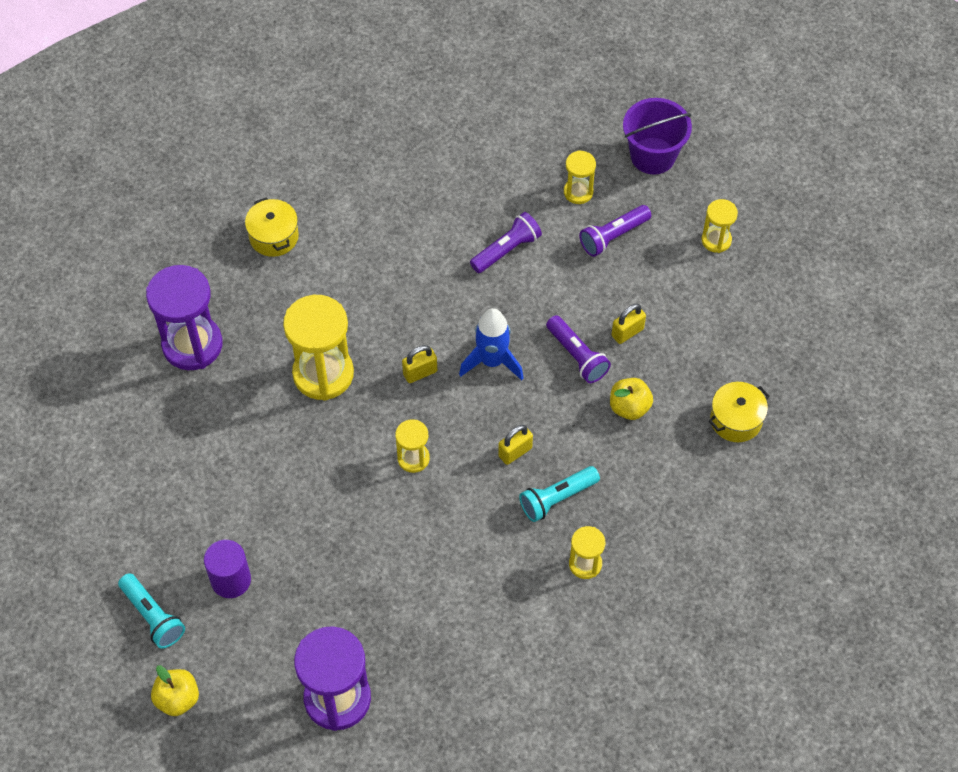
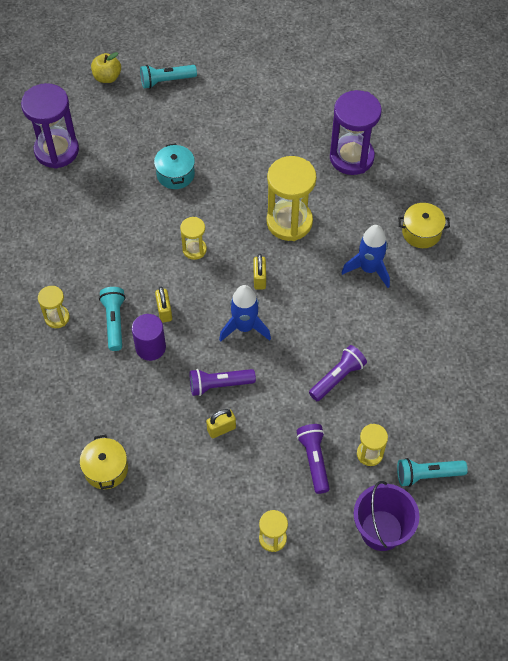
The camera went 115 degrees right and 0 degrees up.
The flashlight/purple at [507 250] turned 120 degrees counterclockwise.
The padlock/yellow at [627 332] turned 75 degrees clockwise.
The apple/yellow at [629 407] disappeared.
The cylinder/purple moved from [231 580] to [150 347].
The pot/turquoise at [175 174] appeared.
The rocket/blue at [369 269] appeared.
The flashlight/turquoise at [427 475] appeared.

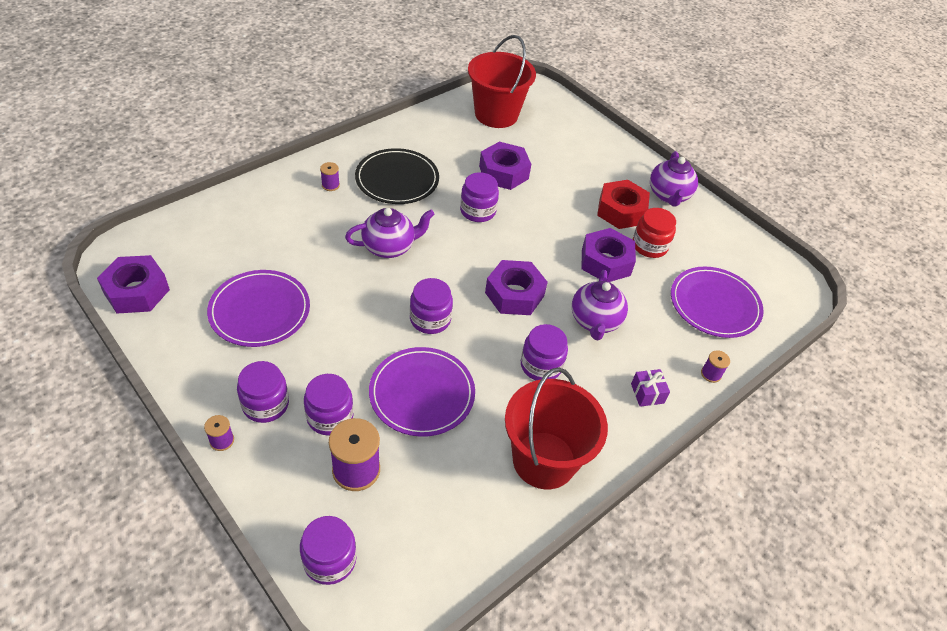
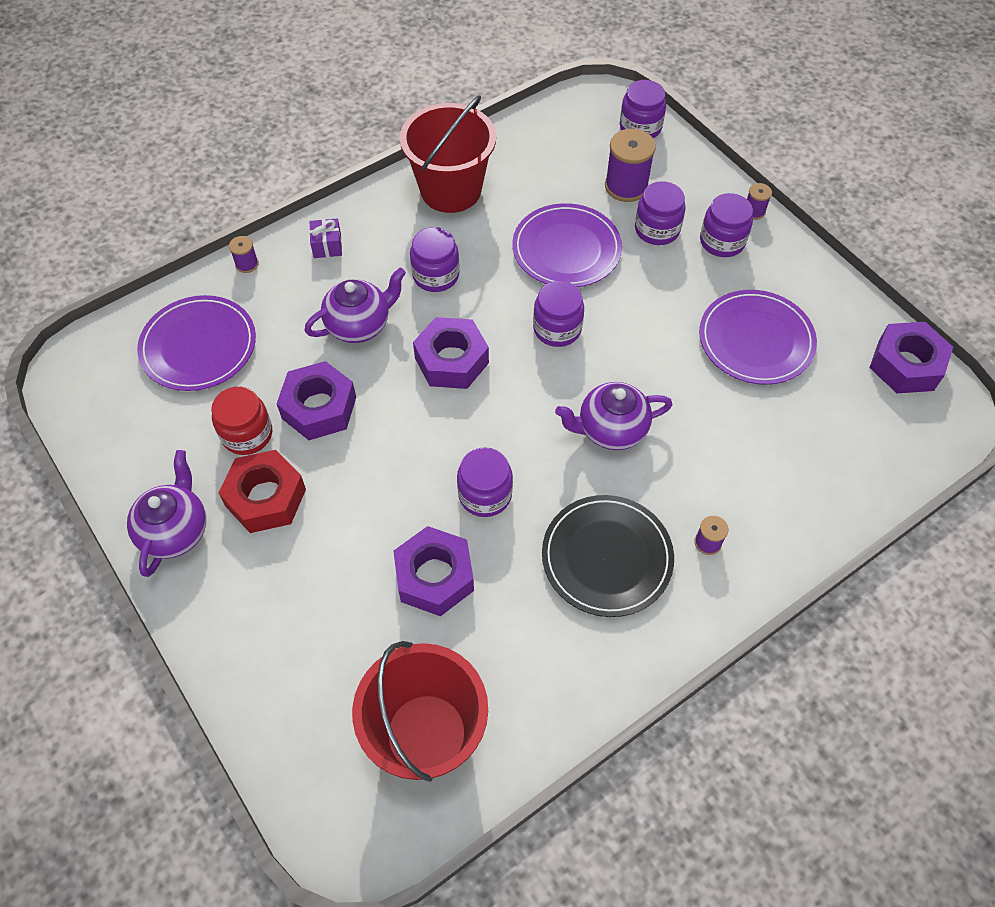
The camera went 170 degrees left and 10 degrees up.
The teapot/purple at [595 321] turned 45 degrees clockwise.

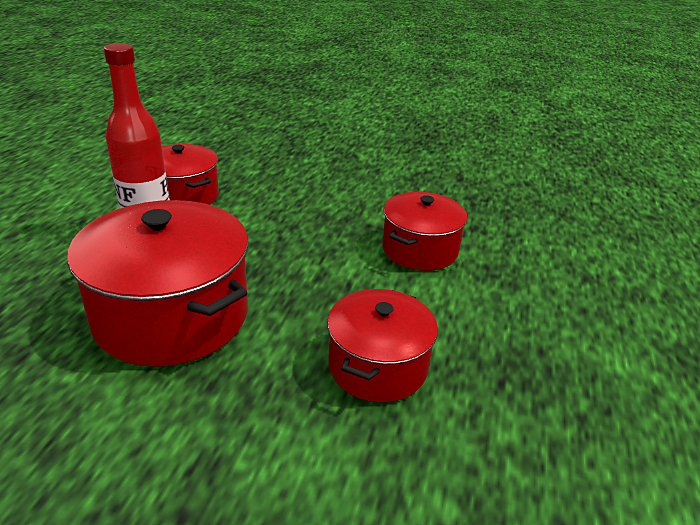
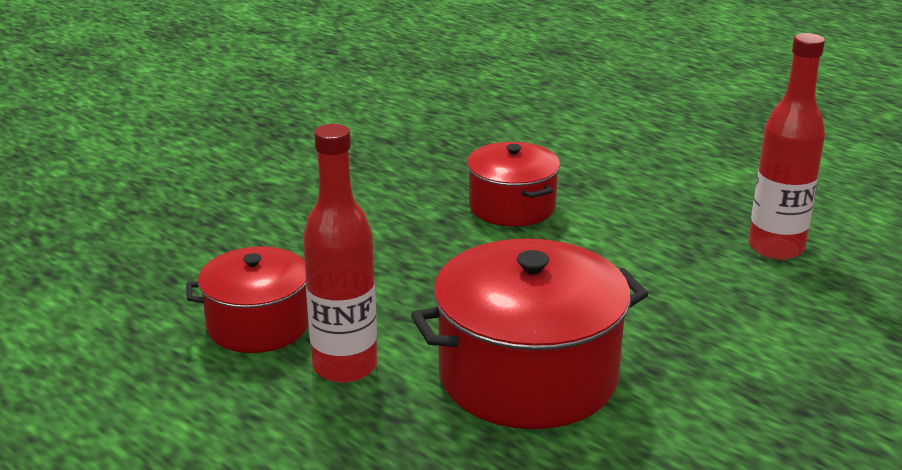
The camera went 60 degrees left and 5 degrees down.
The pot/red at [377 366] disappeared.
The bottle/red at [776 248] appeared.

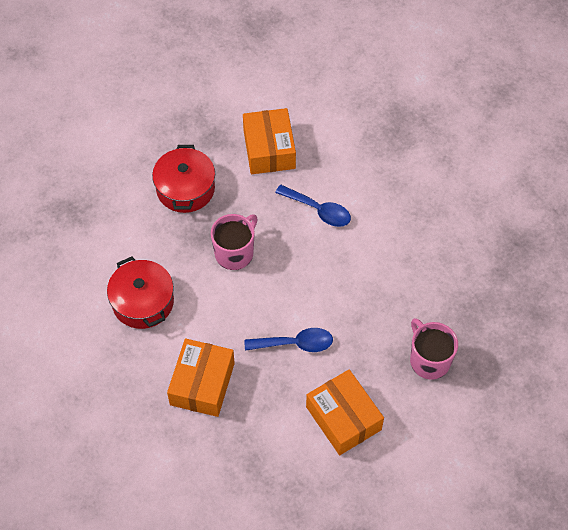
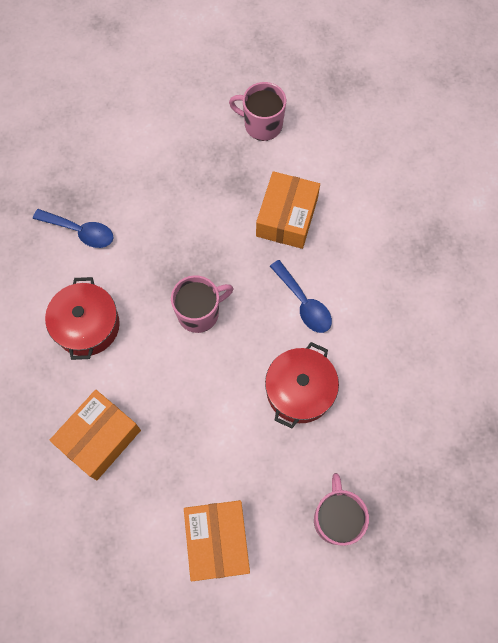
The camera went 25 degrees right and 10 degrees up.
The pot/red moved from [185 189] to [299 390].
The spoon/blue moved from [295 343] to [80 231].
The mug/pink at [262 125] appeared.

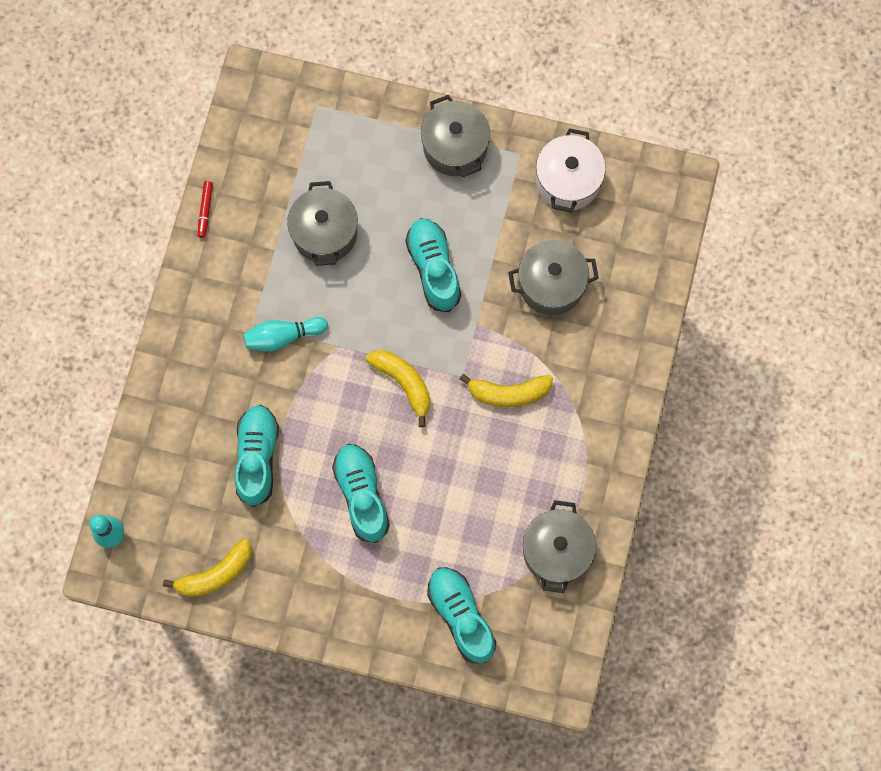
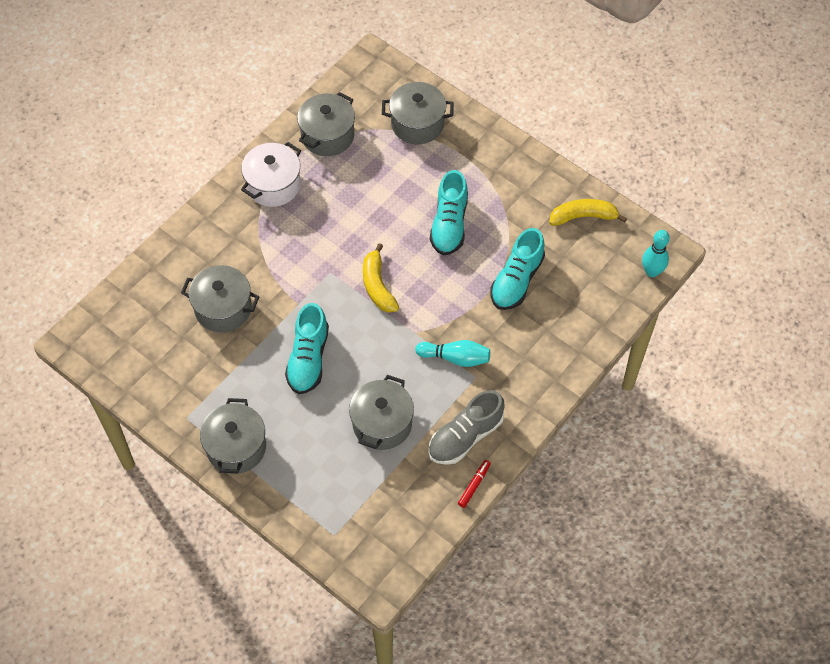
The camera went 155 degrees left and 15 degrees down.
The pot/white moved from [568 181] to [273 185].
The banana/yellow at [508 393] disappeared.
The shoe/turquoise at [461 616] was replaced by the pot/grey at [417 124].
The shoe/grey at [465 436] appeared.

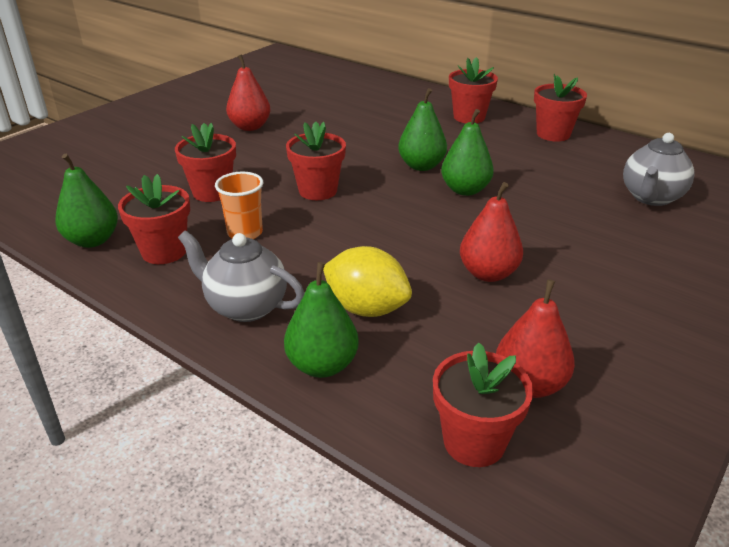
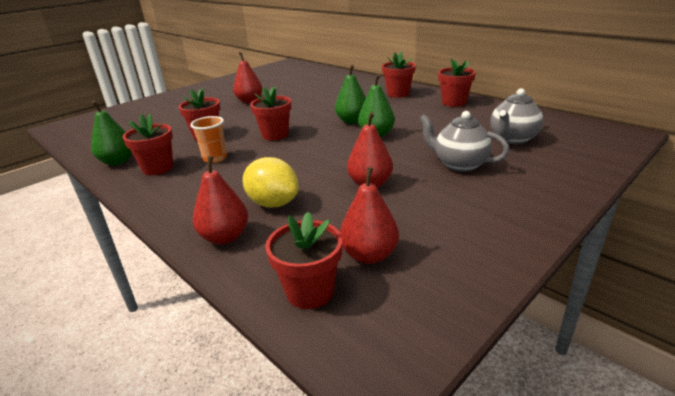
The camera went 10 degrees right and 5 degrees down.
The teapot/grey moved from [245 306] to [459 164].
The pear/green at [322 365] became the pear/red at [225 237].

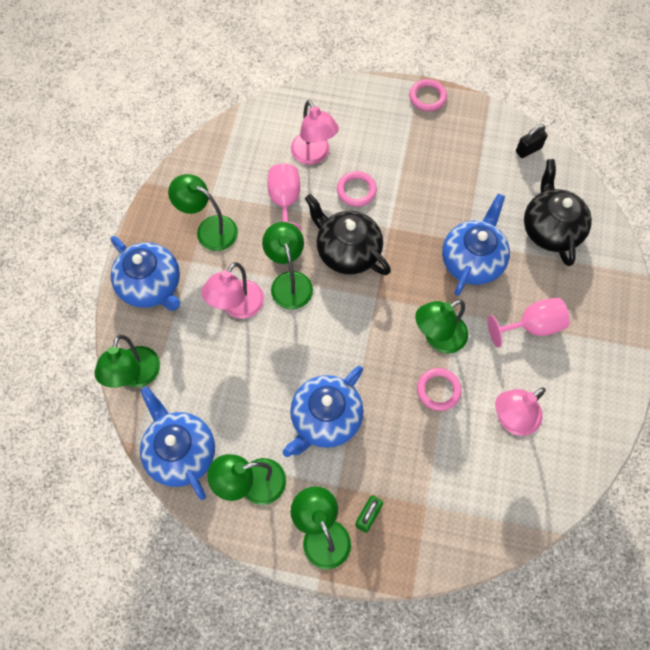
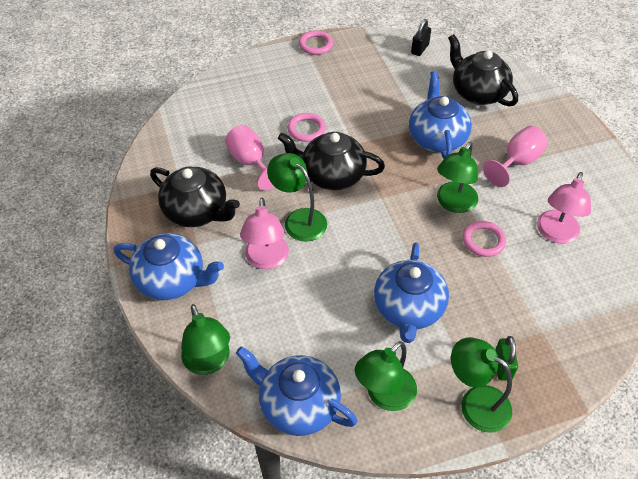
The camera went 30 degrees left and 15 degrees down.
The lamp/pink at [314 155] disappeared.
The lamp/green at [209 229] was replaced by the teapot/black at [197 211].

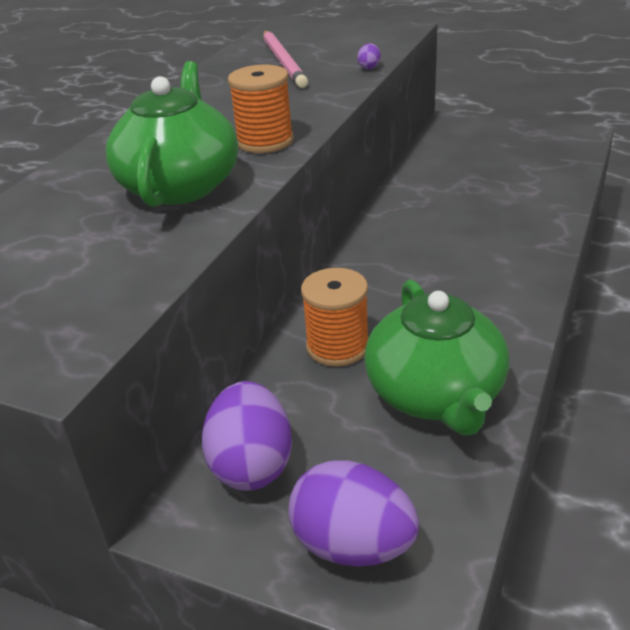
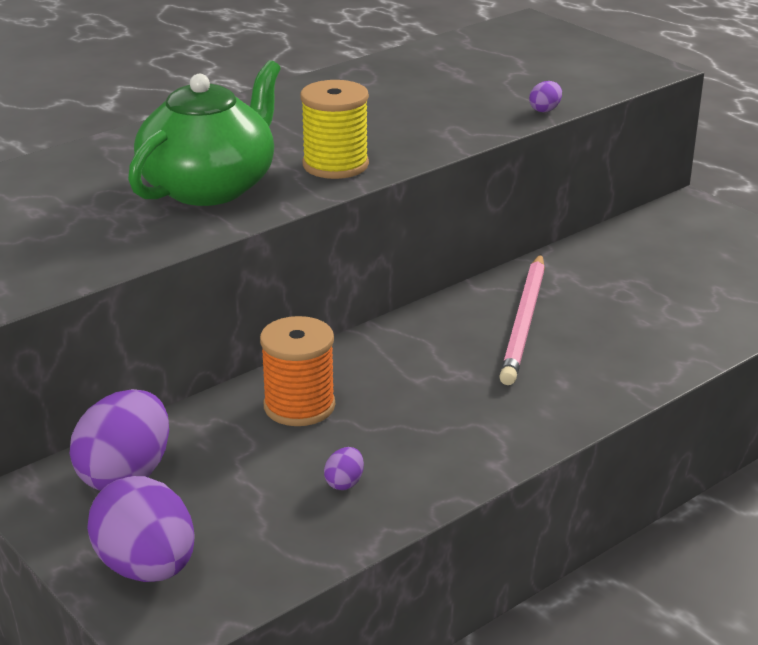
The camera went 25 degrees right and 5 degrees down.
The pencil/pink moved from [283 61] to [524 322].
The spool/orange at [265 141] became the spool/yellow at [335 165].
The teapot/green at [436 394] was replaced by the egg/purple at [344 483].

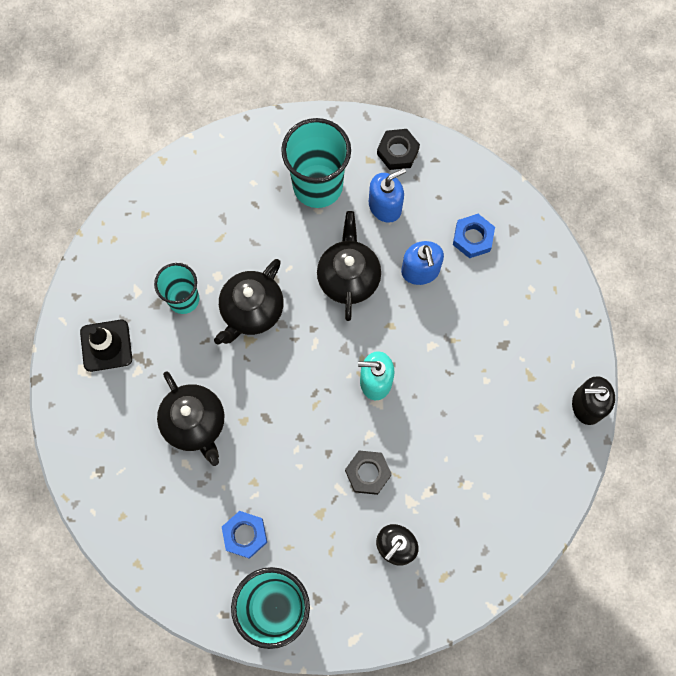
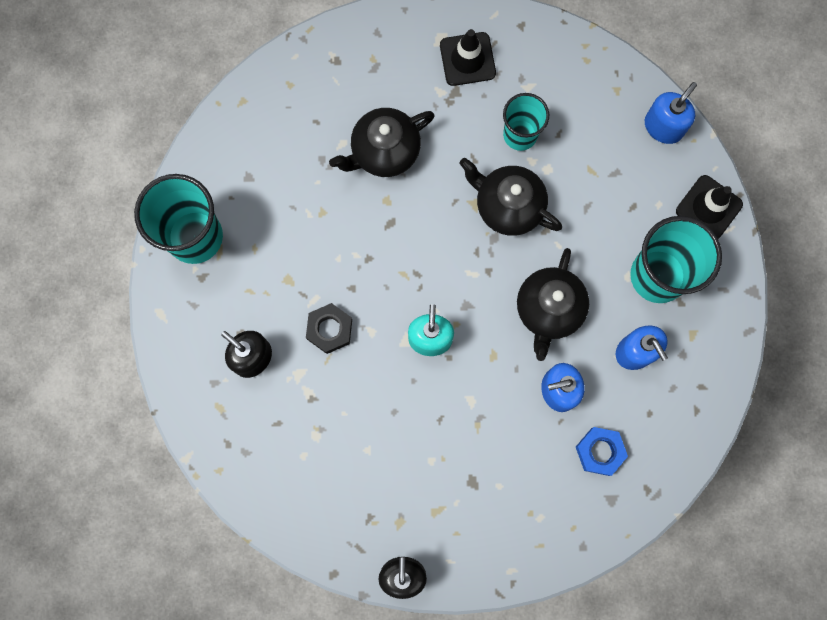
The camera went 90 degrees right and 5 degrees up.
The nut/black at [397 152] disappeared.
The teapot/black at [348 277] turned 105 degrees clockwise.
The nut/blue at [245 535] disappeared.
The soap dispenser/blue at [663 126] appeared.
The traffic cone/black at [709 207] appeared.

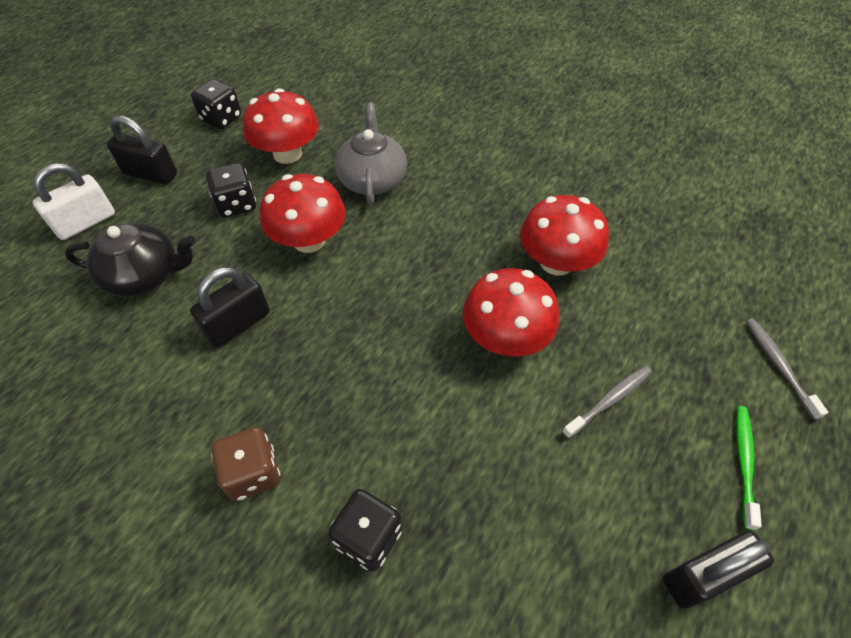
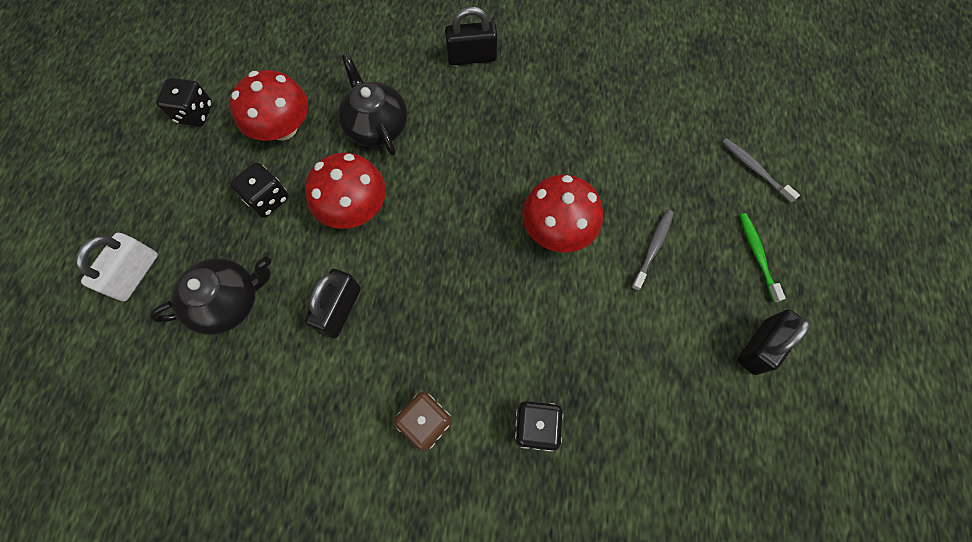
The camera went 25 degrees left and 15 degrees up.
The teapot/grey at [372 179] became the teapot/black at [376 125].
The padlock/black moved from [150 174] to [472 57].
The mushroom/red at [556 262] disappeared.

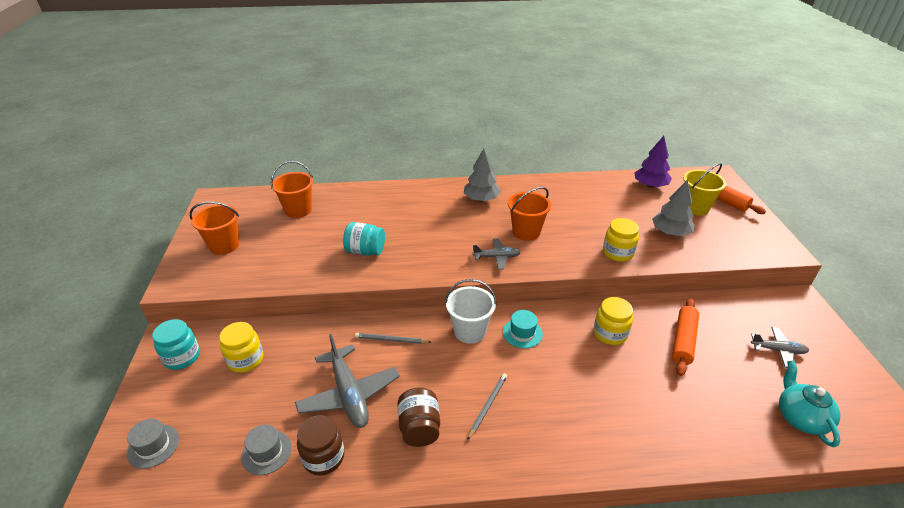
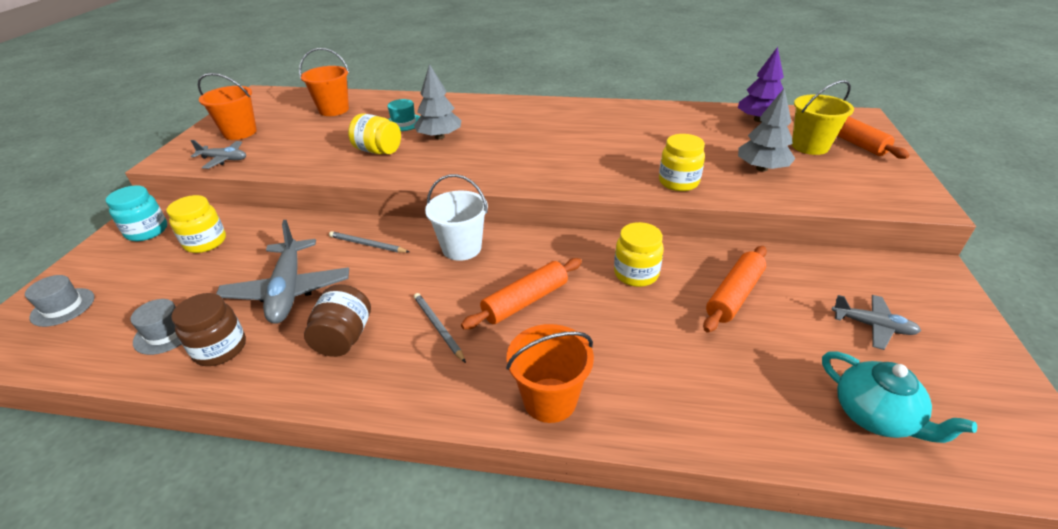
The camera went 15 degrees right and 0 degrees up.
The tree/grey moved from [481 199] to [439 137].
The bucket/orange moved from [526 232] to [550 400].
The jar/turquoise at [365 251] became the jar/yellow at [378 151].
The plane/grey moved from [497 257] to [224 159].
The hat/turquoise moved from [522 333] to [403 122].
The teapot/turquoise at [800 417] turned 135 degrees clockwise.
The pencil/grey at [488 405] turned 75 degrees counterclockwise.
The rolling pin/orange at [525 301] appeared.

